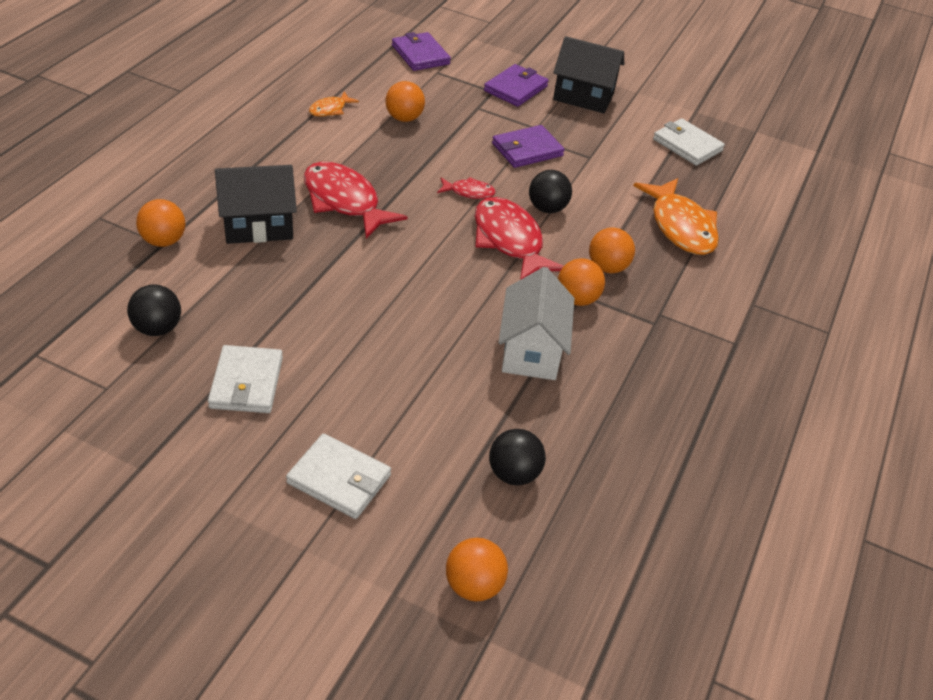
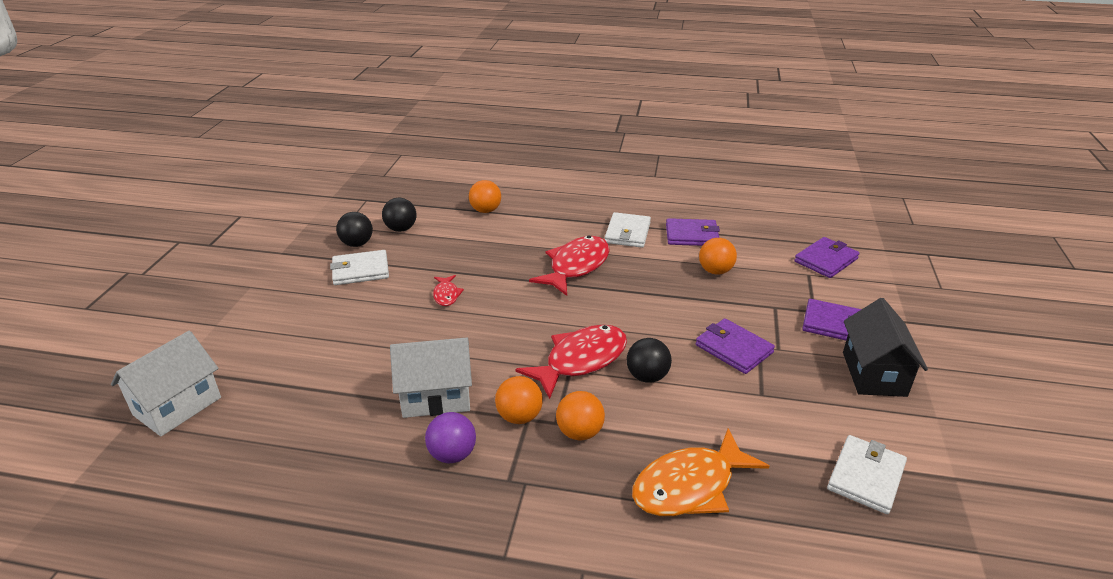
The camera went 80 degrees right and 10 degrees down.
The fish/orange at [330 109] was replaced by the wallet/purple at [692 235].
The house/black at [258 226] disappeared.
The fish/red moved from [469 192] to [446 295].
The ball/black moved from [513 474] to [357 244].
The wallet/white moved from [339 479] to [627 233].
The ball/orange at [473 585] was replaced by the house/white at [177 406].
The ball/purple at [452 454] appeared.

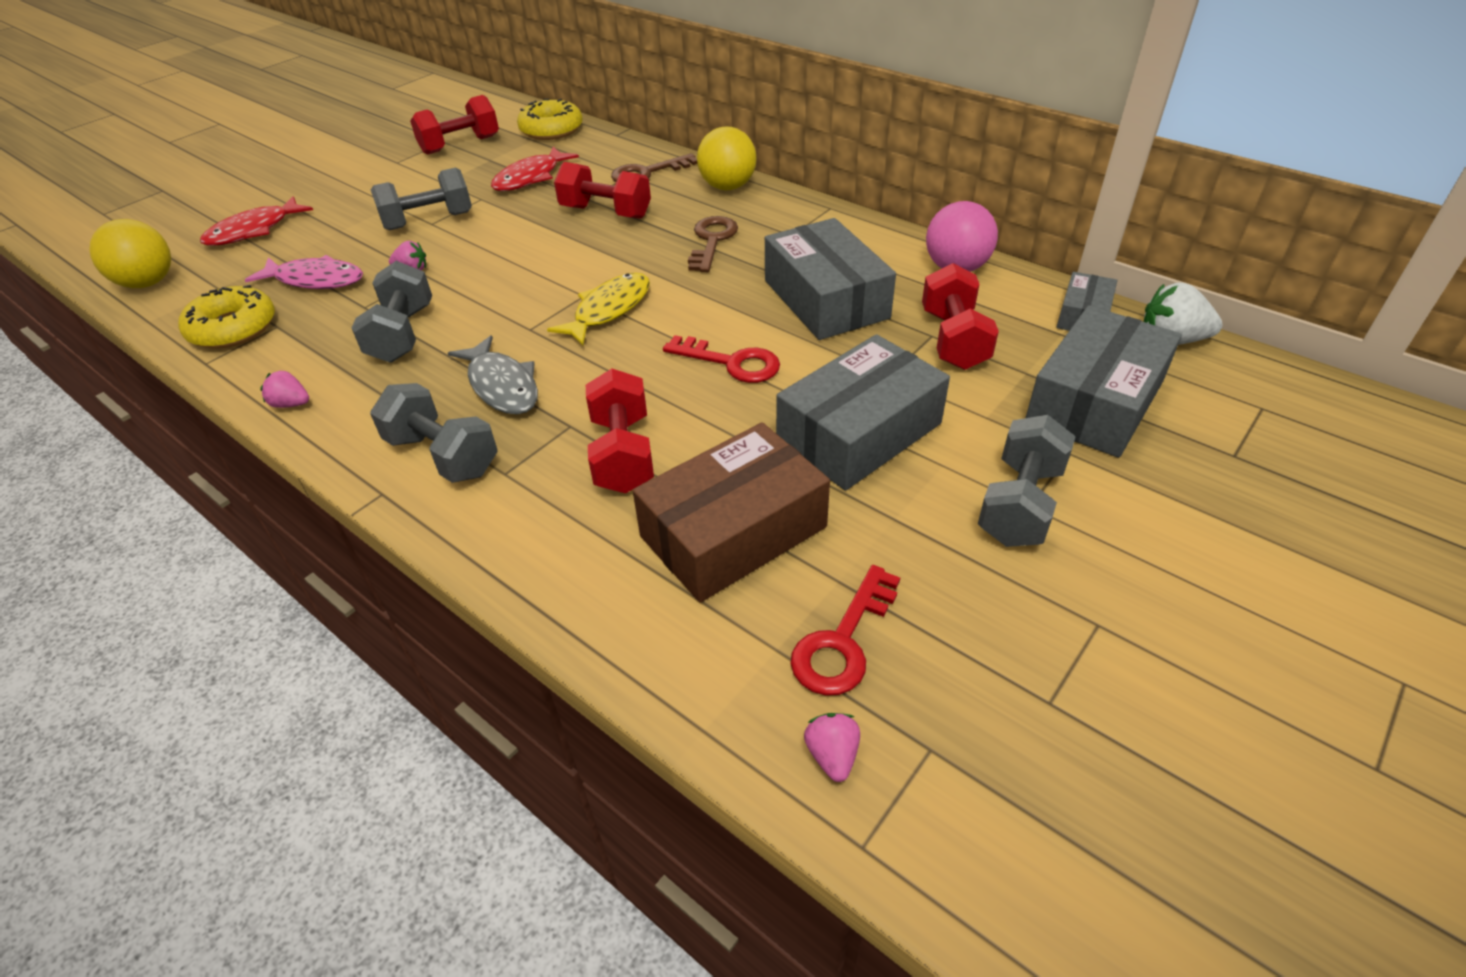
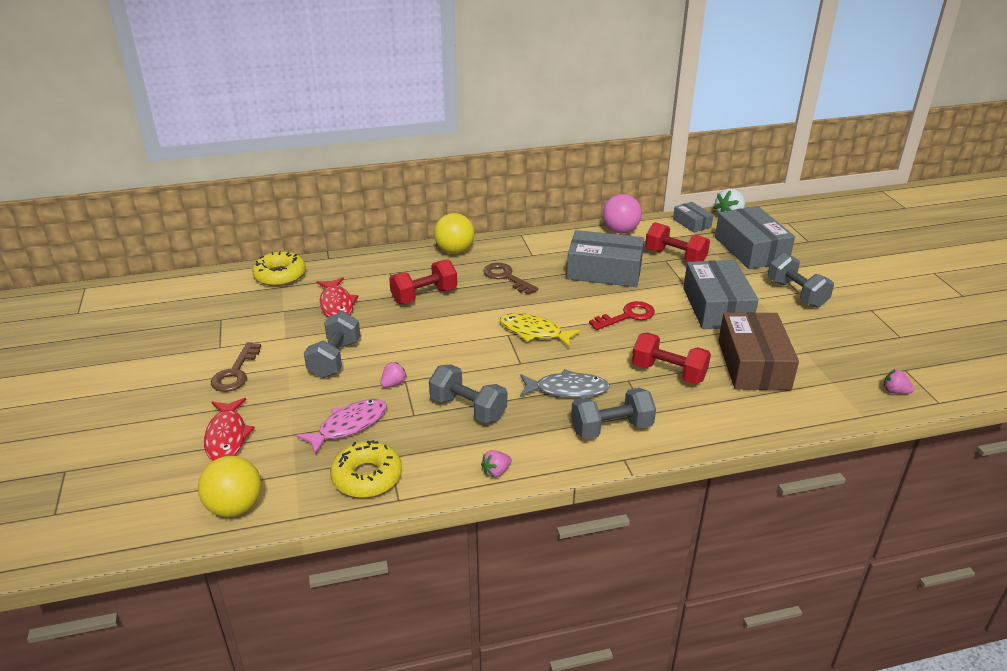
The camera went 55 degrees left and 10 degrees down.
The dumbbell/red at [460 145] disappeared.
The key/brown moved from [647 173] to [235 372].
The fish/yellow at [609 310] turned 45 degrees counterclockwise.
The key/red at [843 641] disappeared.

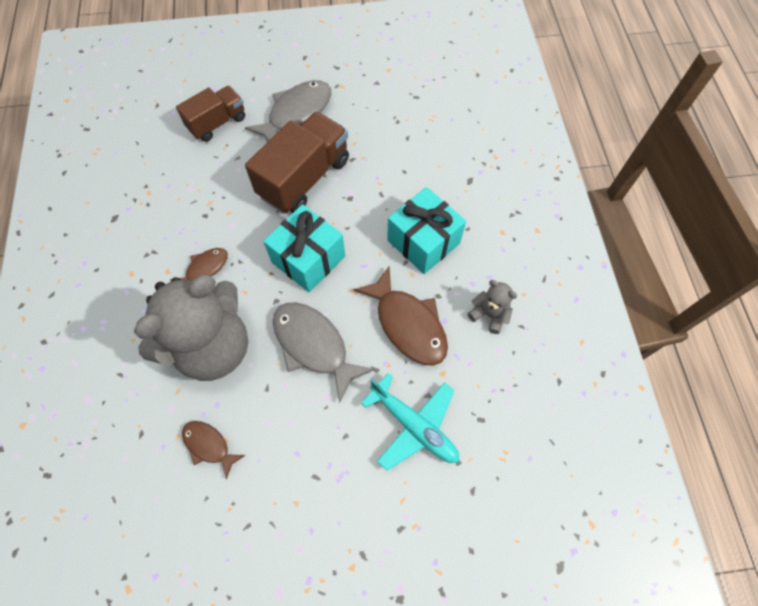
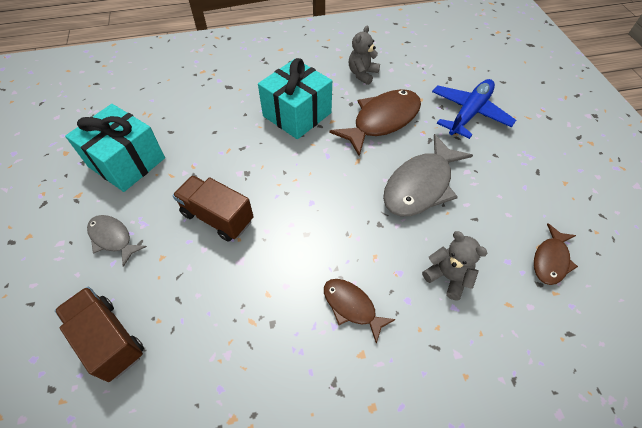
The camera went 95 degrees left and 10 degrees down.
The fish/grey at [296 113] changed to 0.55 times the size.
The truck/brown at [304 178] changed to 0.62 times the size.
The gift/turquoise moved from [308 259] to [127 162].
The teddy bear/grey at [213 347] changed to 0.41 times the size.
The plane/turquoise at [414 425] became the plane/blue at [469 113].

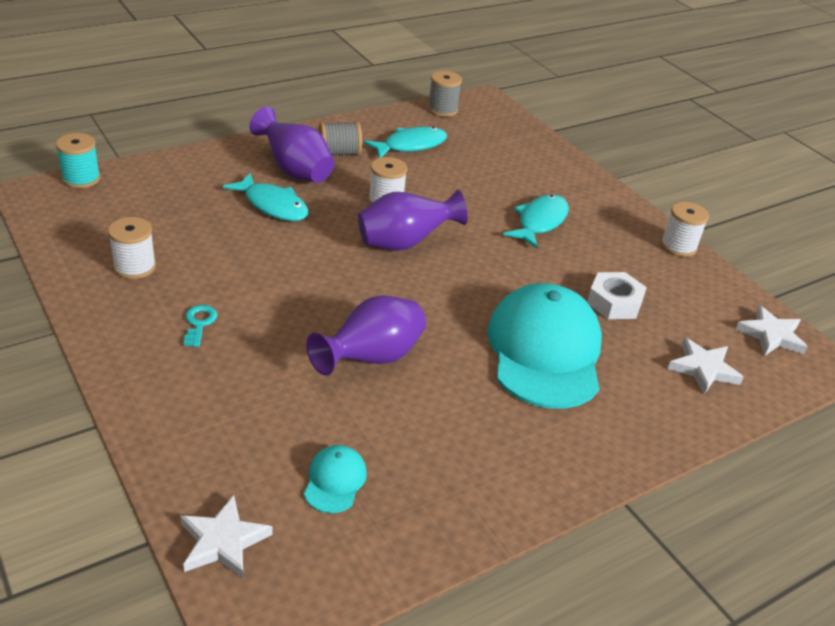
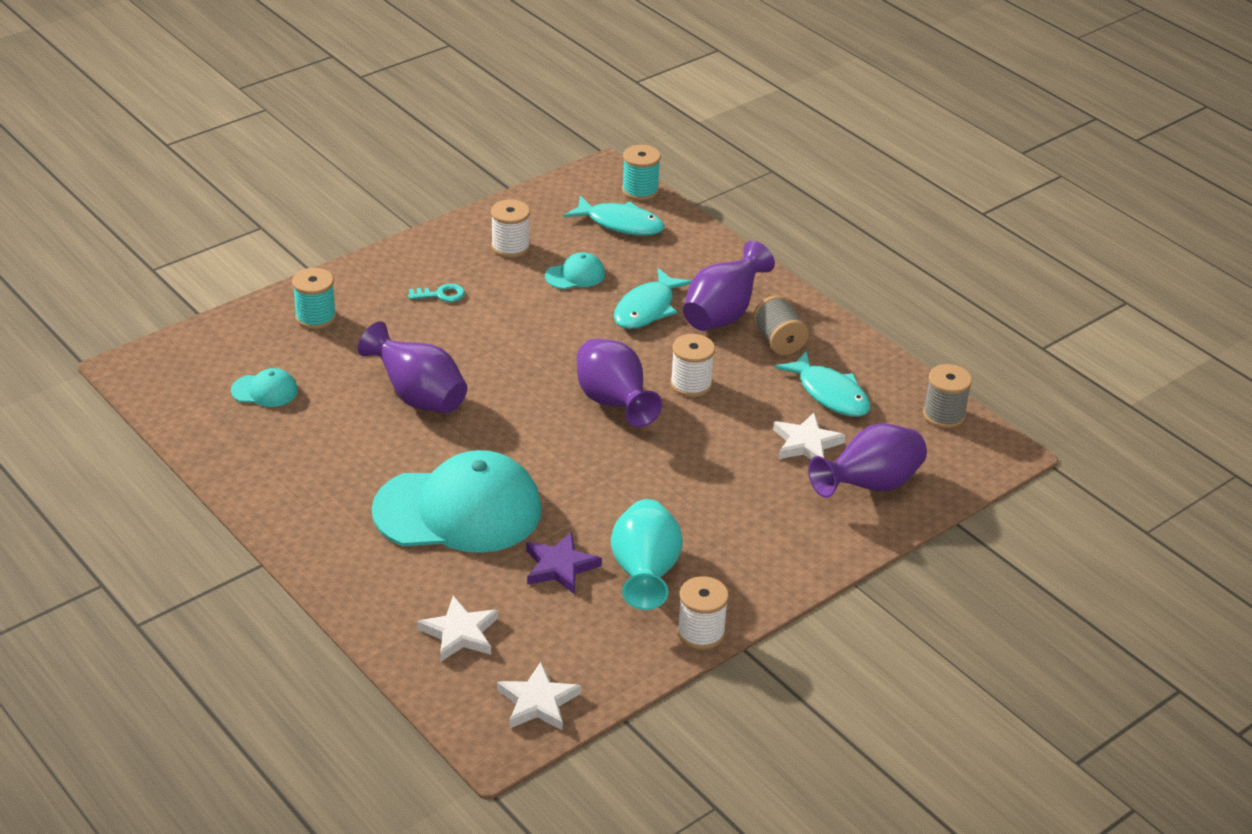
The camera went 85 degrees right and 0 degrees up.
The fish/turquoise moved from [540 222] to [620 224].
The nut/white at [614 302] was replaced by the star/purple at [560 566].
The star/white moved from [223 541] to [806 443].
The cap/turquoise at [575 275] appeared.
The spool/turquoise at [315 317] appeared.
The vase/purple at [869 486] appeared.
The vase/turquoise at [645 575] appeared.

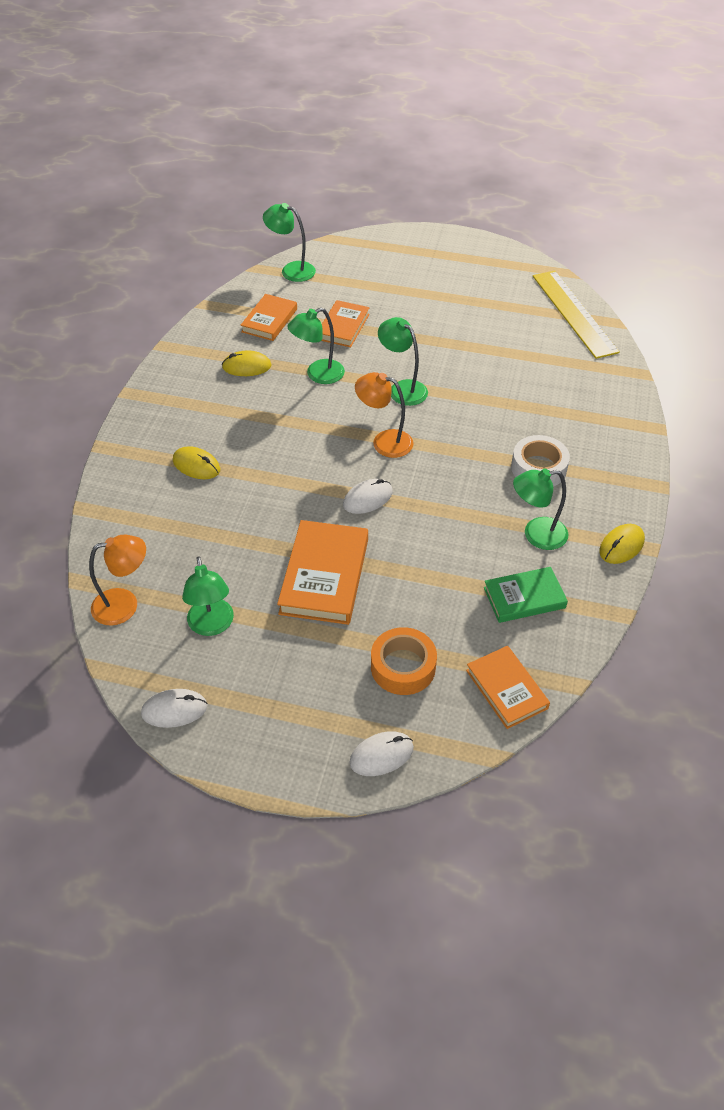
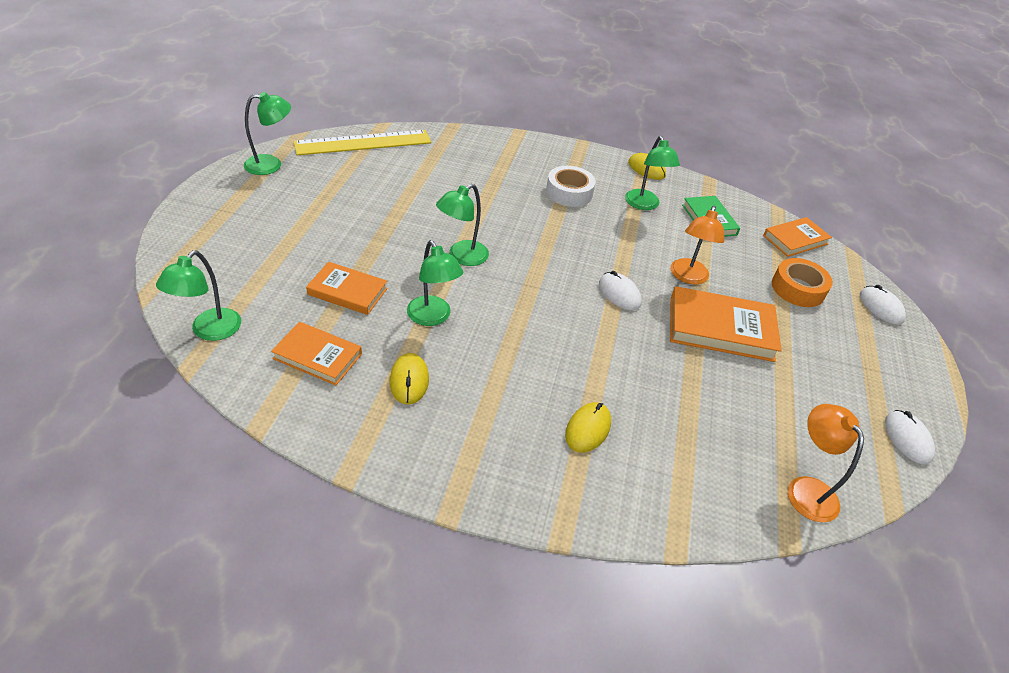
The camera went 95 degrees left and 5 degrees down.
The lamp/orange moved from [384 441] to [688 277].
The lamp/green moved from [212 625] to [271 165].

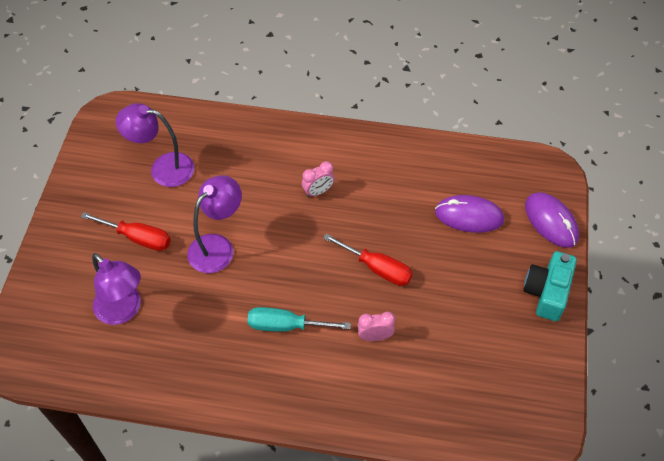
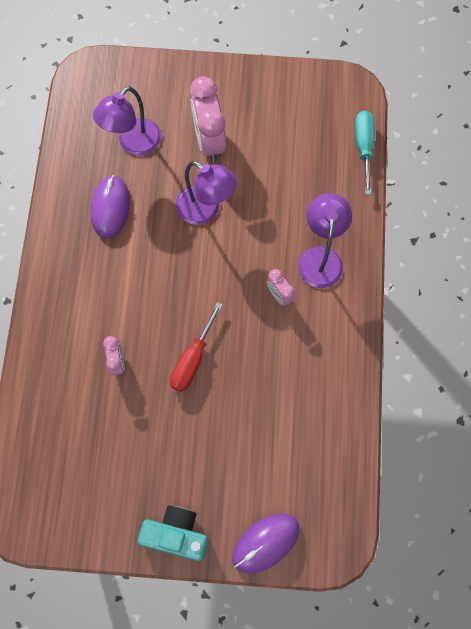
The camera went 85 degrees right and 15 degrees up.
The lamp/purple moved from [163 168] to [320 257].
The mouse/purple moved from [469 216] to [110 207].
The screwdriver/red at [138 238] was replaced by the clock/pink at [209 141].
The screwdriver/turquoise moved from [286 325] to [363 147].

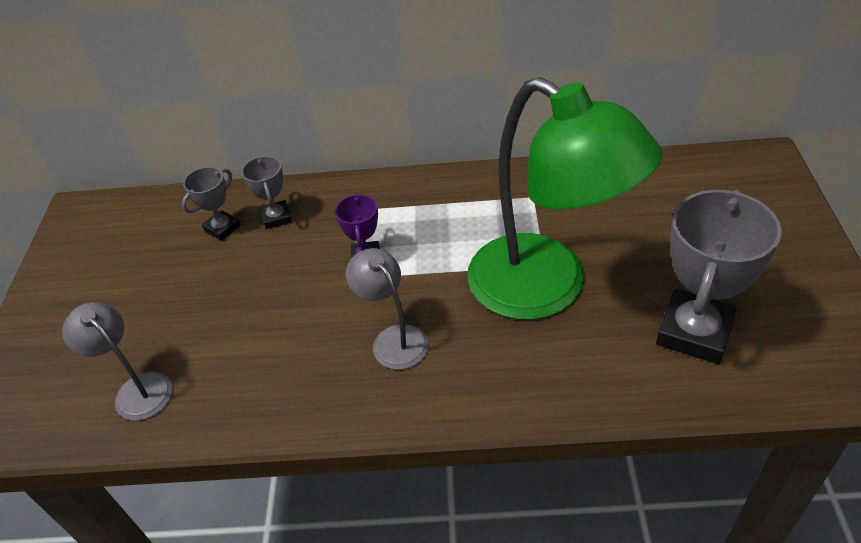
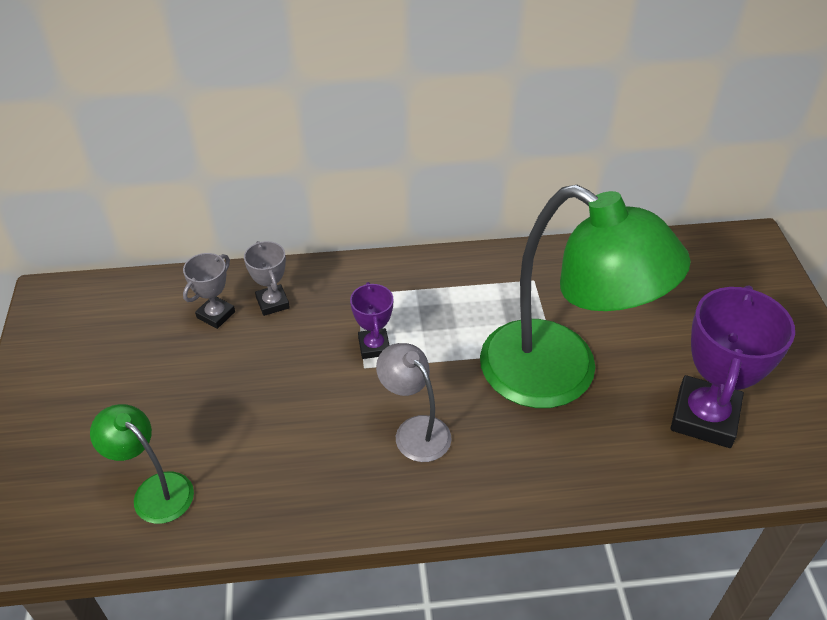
The camera went 10 degrees left and 0 degrees up.
The trophy/grey at [694 332] became the trophy/purple at [704 417].
The lamp/grey at [137 389] became the lamp/green at [155 490].

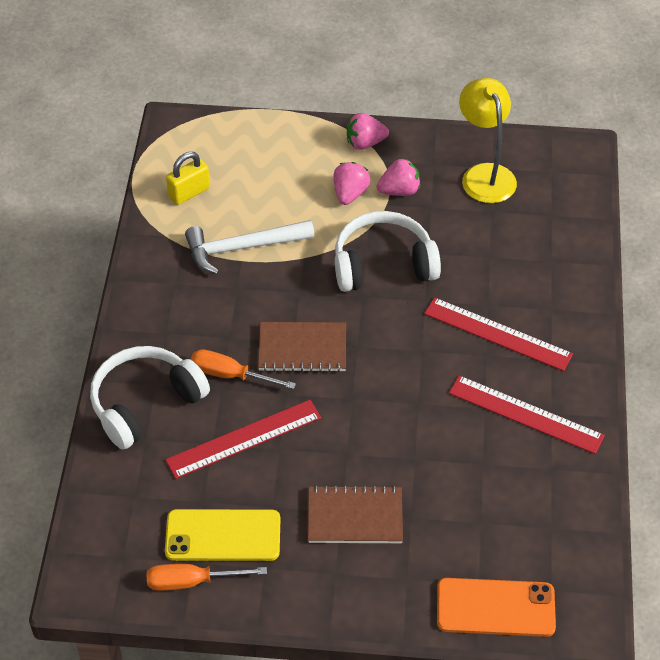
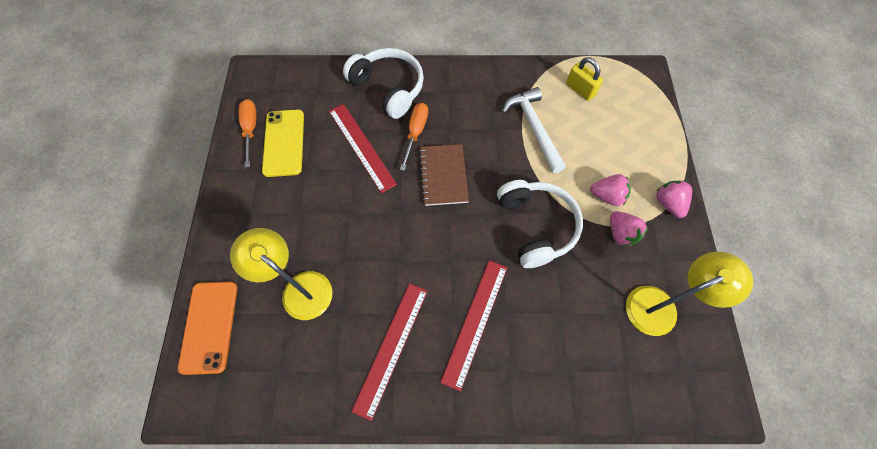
The camera went 85 degrees right and 15 degrees up.
The notebook/brown at [355 516] disappeared.
The lamp/yellow at [299 288] appeared.

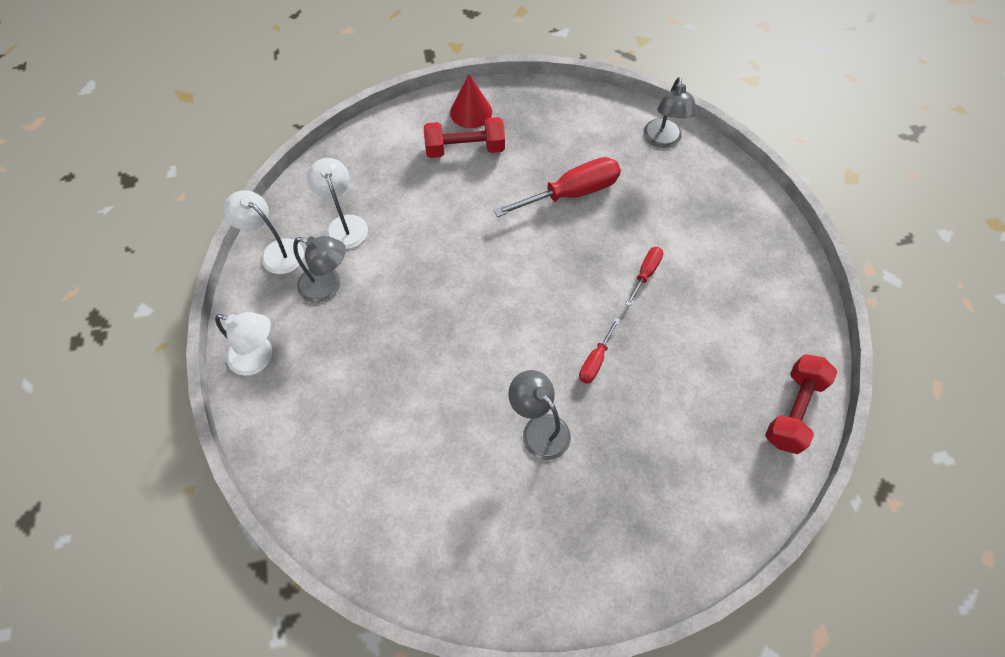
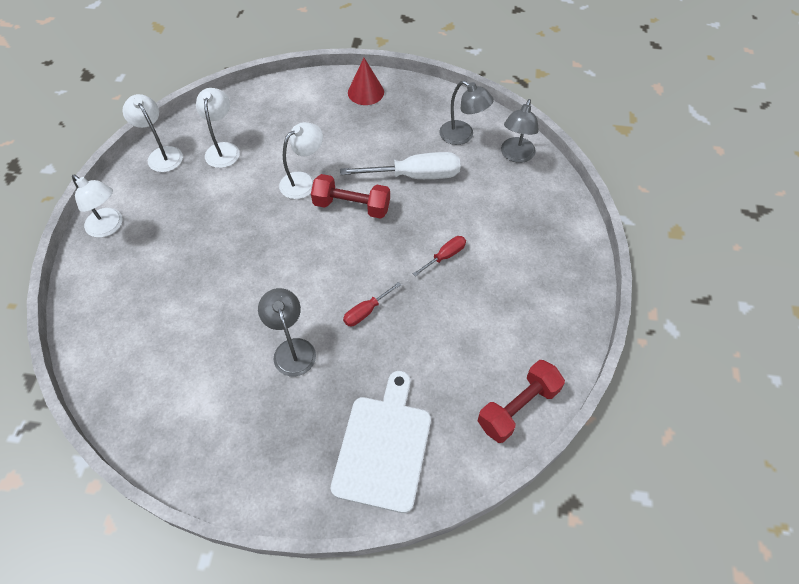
The camera went 20 degrees right and 5 degrees down.
The dumbbell/red moved from [465 149] to [351 206].
The screwdriver/red at [571 193] became the screwdriver/white at [415 176].
The lamp/grey moved from [328 286] to [462 136].
The lamp/white at [303 181] appeared.
The cutting board/white at [383 447] appeared.

